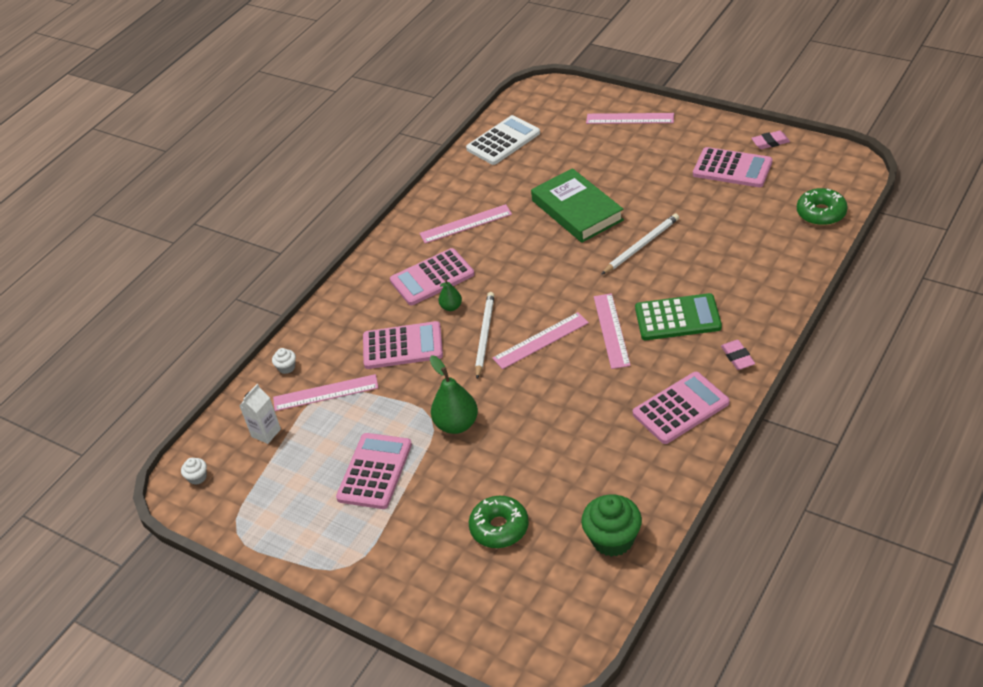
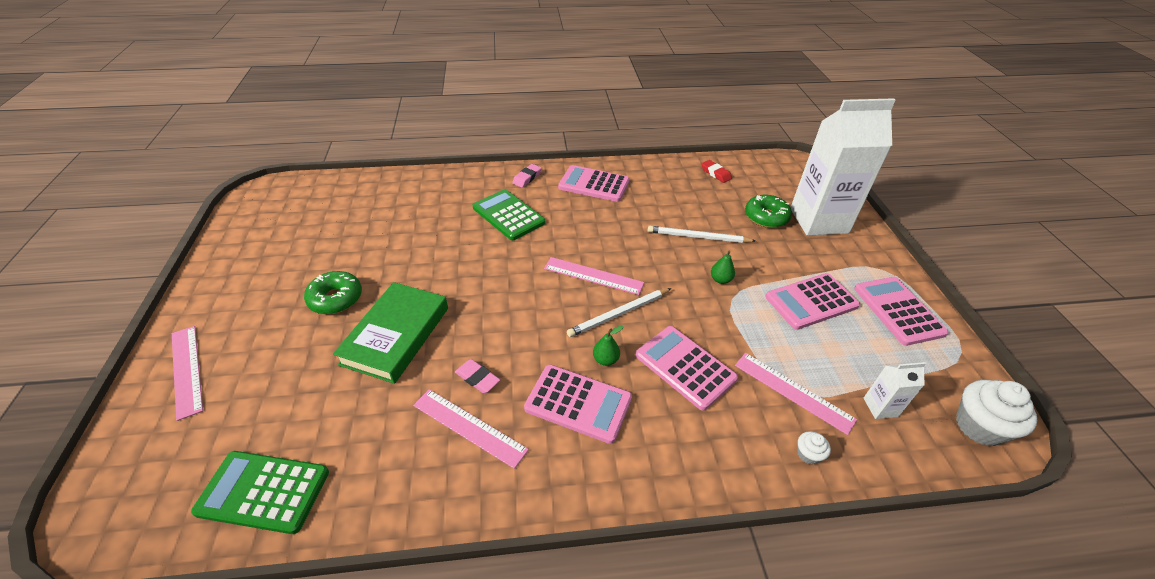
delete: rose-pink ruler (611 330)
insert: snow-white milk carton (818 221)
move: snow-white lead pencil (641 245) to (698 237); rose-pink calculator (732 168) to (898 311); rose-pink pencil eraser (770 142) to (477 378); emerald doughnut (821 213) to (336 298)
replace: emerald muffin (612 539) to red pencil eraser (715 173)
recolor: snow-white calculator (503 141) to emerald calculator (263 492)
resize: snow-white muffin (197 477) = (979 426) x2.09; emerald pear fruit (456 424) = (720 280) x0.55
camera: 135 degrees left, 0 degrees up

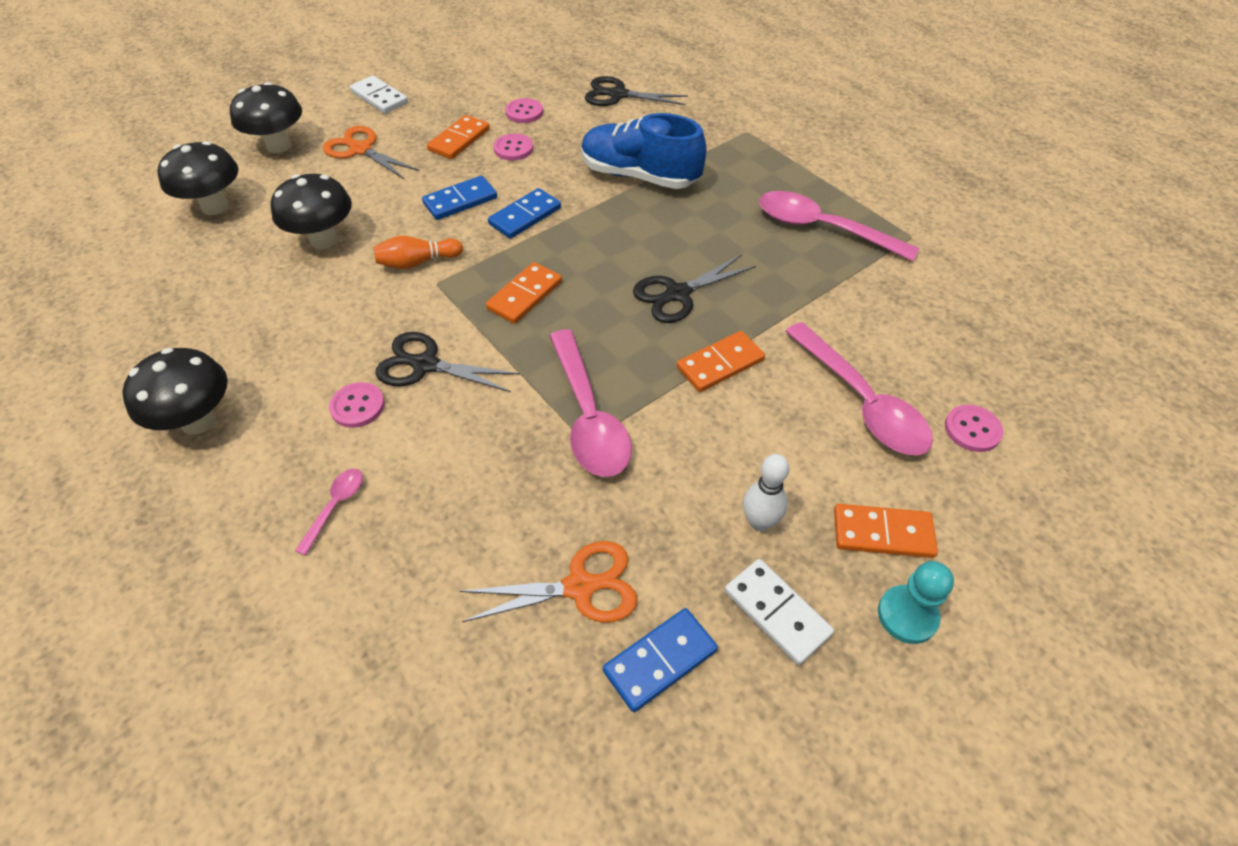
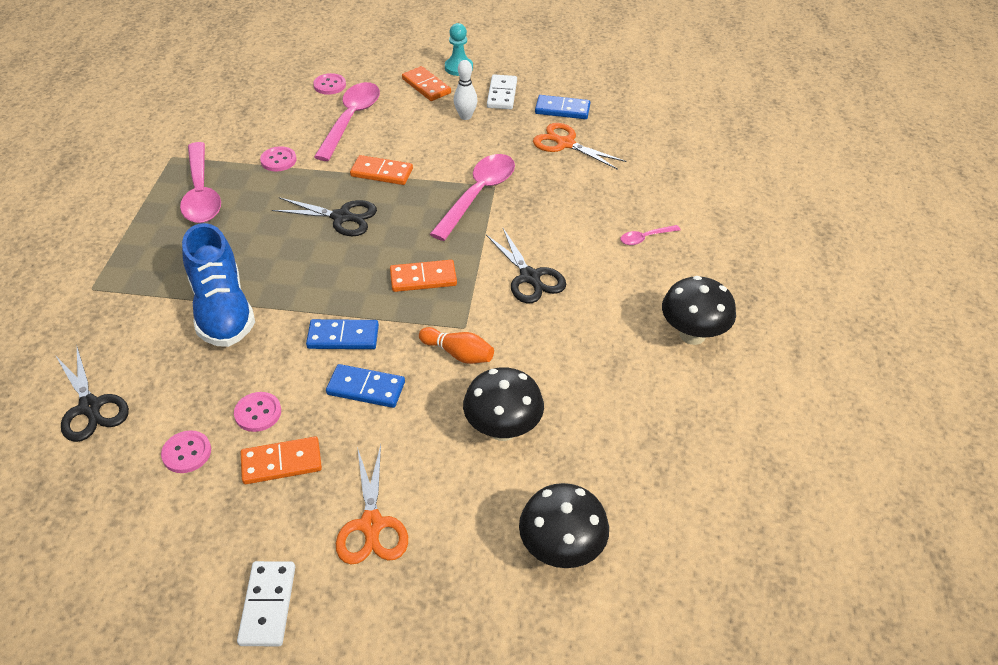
delete: jet-black fungus (279 146)
move: rose-pink shirt button (357 406) to (278 160)
camera: 135 degrees left, 5 degrees down

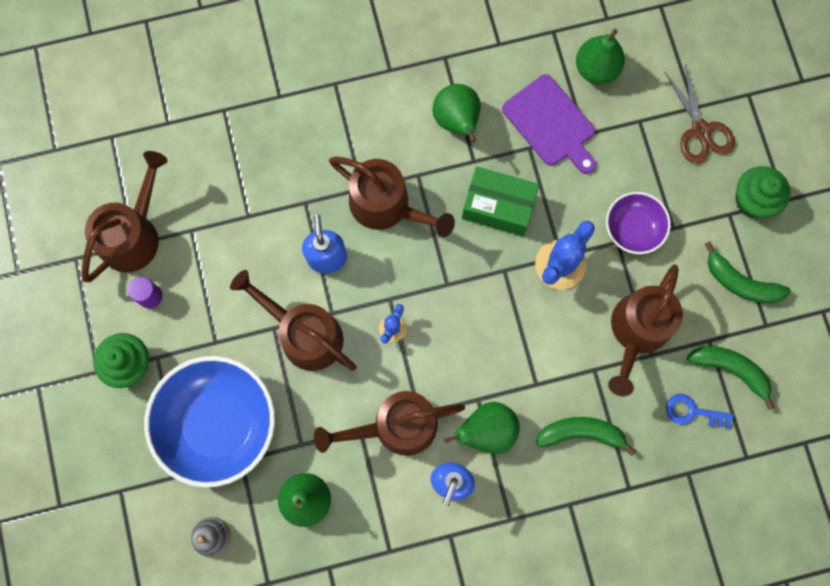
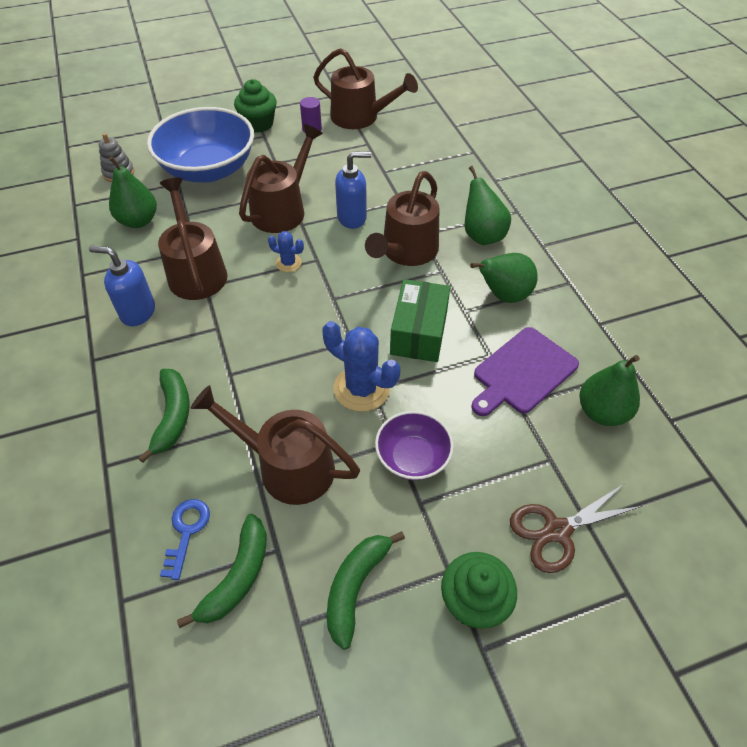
move: emerald pear fruit (487 431) to (482 235)
camera: 85 degrees right, 25 degrees down

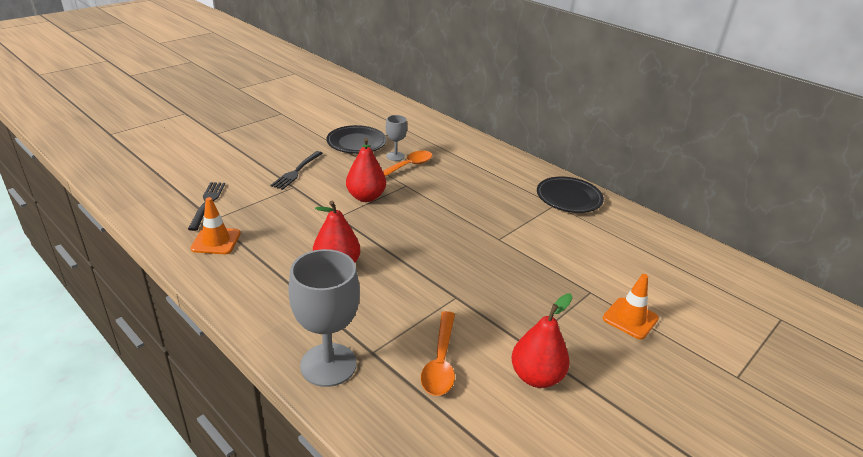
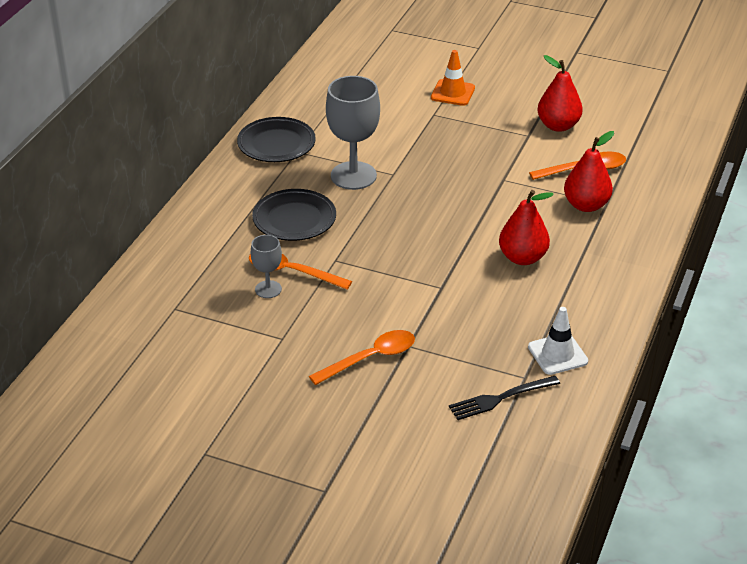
move: gray wine glass (328 364) to (353 176); jet-black flat dish (356 143) to (294 219); red pear fruit (366 197) to (586 205)
replace: jet-black table fork (297 171) to orange spoon (371 358)
recolor: orange traffic cone (216 241) to snow-white traffic cone (557 354)
camera: 110 degrees left, 5 degrees up

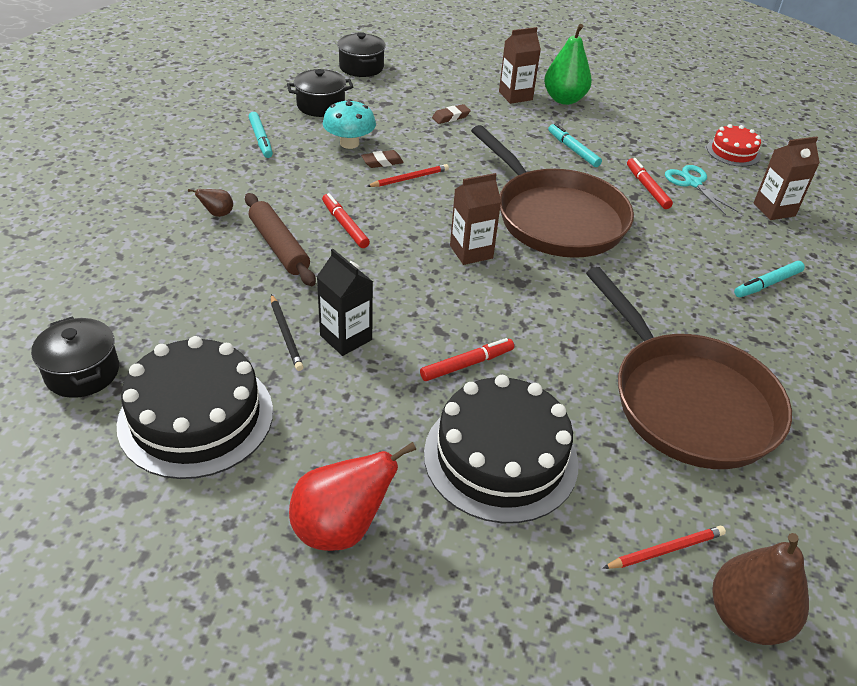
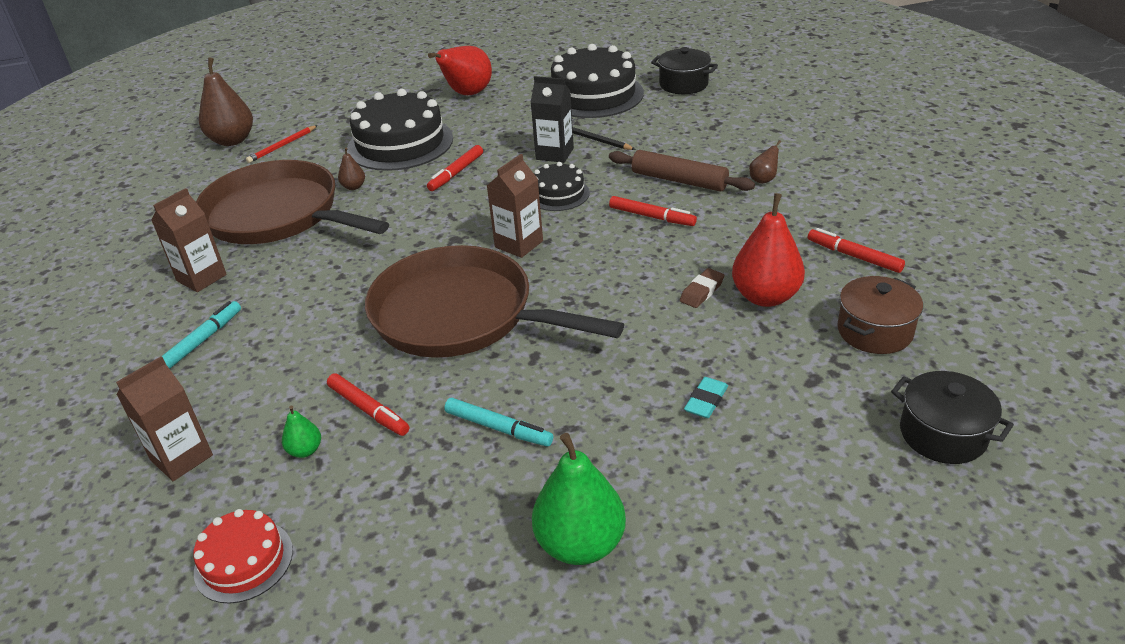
delete: red lead pencil (409 178)
insert: russet pear fruit (353 187); jet-black cake (558 194)
move: russet milk carton (515 96) to (201 278)
replace: aqua fungus (349 143) to red pear fruit (765 297); aqua pair of scissors (693 183) to emerald pear fruit (305 450)
recolor: aqua felt pen (261 139) to red felt pen (854 256); jet-black stockpot (321 106) to russet stockpot (874 331); russet pencil eraser (451 117) to aqua pencil eraser (706 401)
camera: 155 degrees right, 5 degrees down

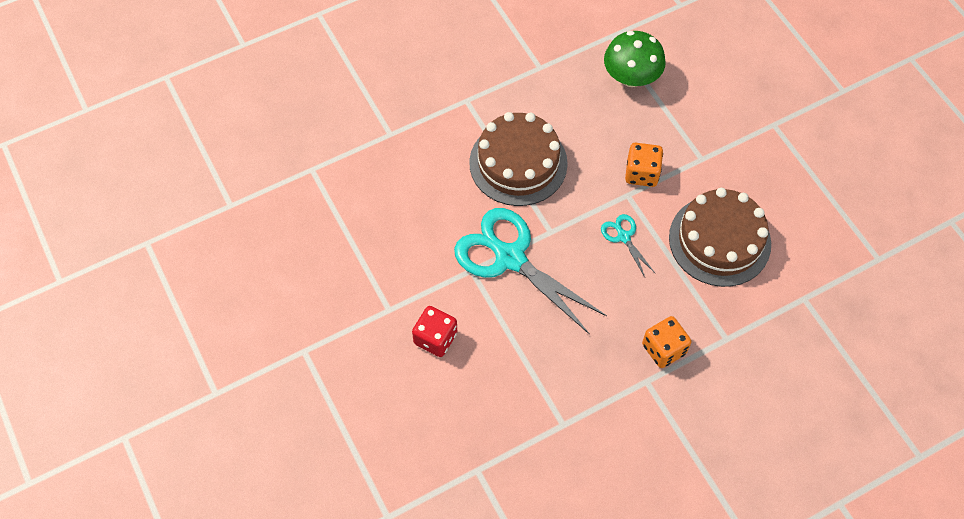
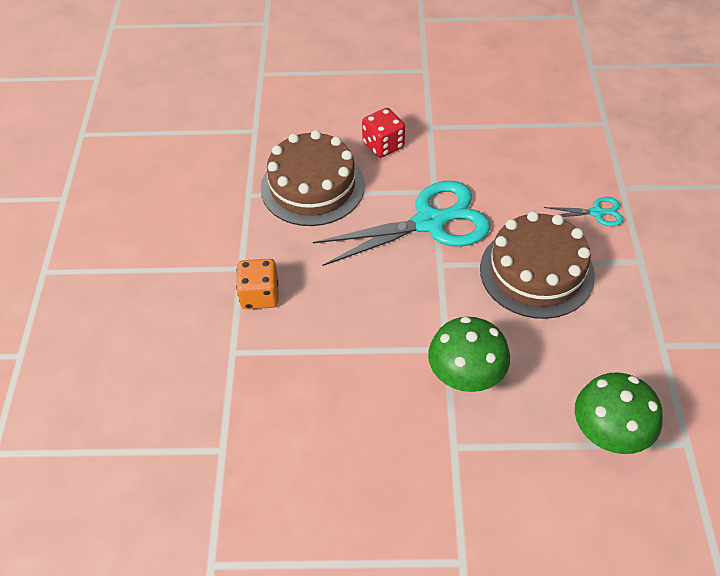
move: aqua pair of scissors (623 236) to (597 212); russet cake (719 240) to (312 186)
replace: orange game die (641 173) to emerald fungus (466 375)
camera: 120 degrees right, 10 degrees down

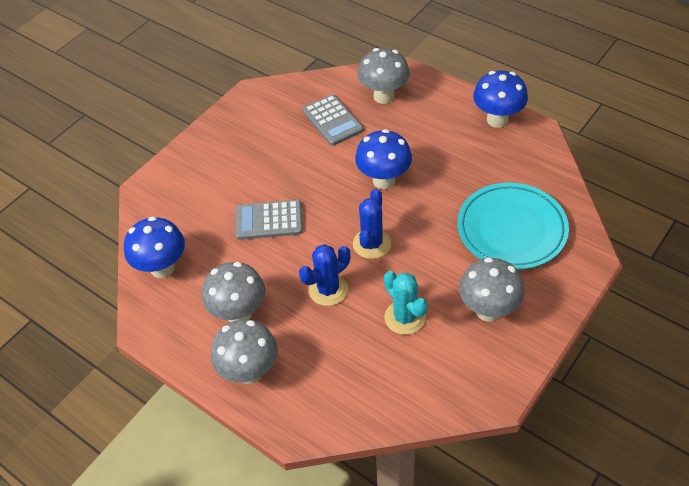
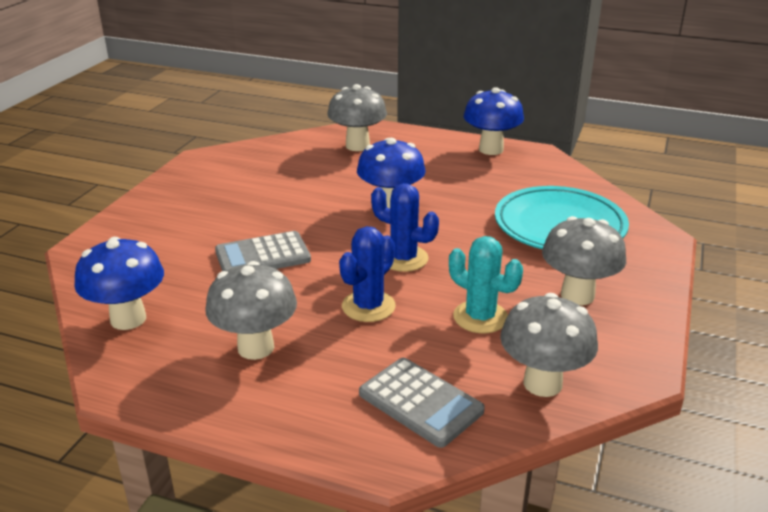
move: gray fungus (249 371) to (542 383); gray calculator (332 120) to (420 402)
rotate: cobalt saguaro cactus (372 244) = (403 258) 60 degrees counterclockwise
camera: 20 degrees left, 20 degrees down

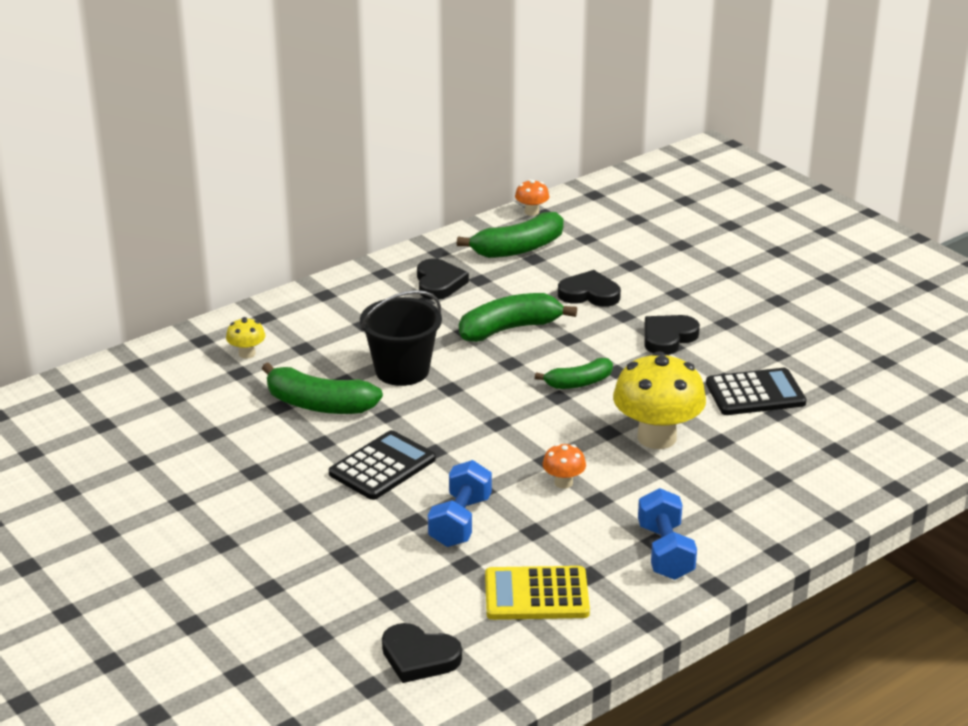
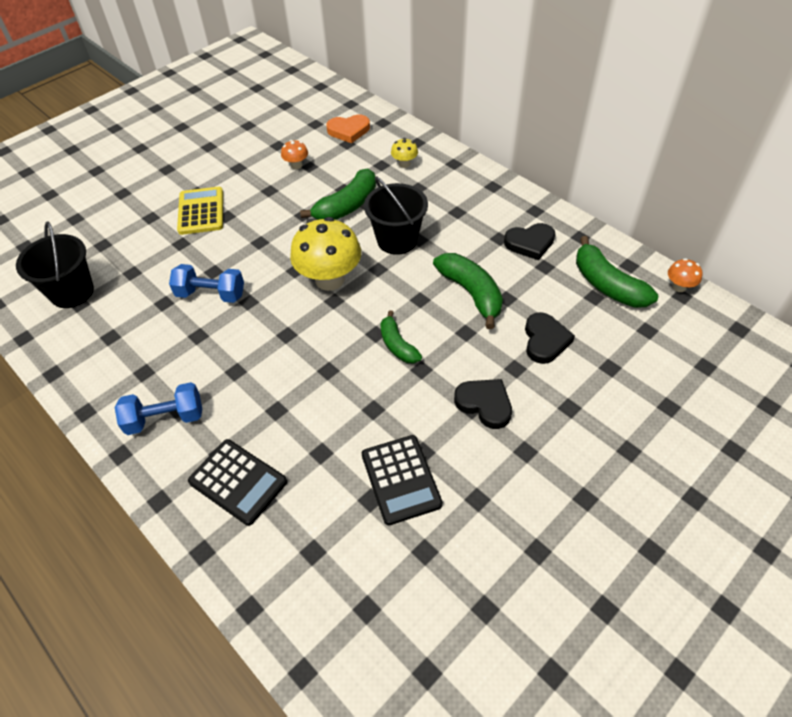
insert: orange heart (349 131)
move: jet-black calculator (382 466) to (238 482); bright yellow calculator (536 595) to (201 211); orange fungus (563 482) to (296 165); bright yellow fungus (657 437) to (329 279)
replace: jet-black heart (419 657) to jet-black sand bucket (72 292)
rotate: emerald banana fruit (319 405) = (347 206) 150 degrees counterclockwise
camera: 85 degrees right, 20 degrees up

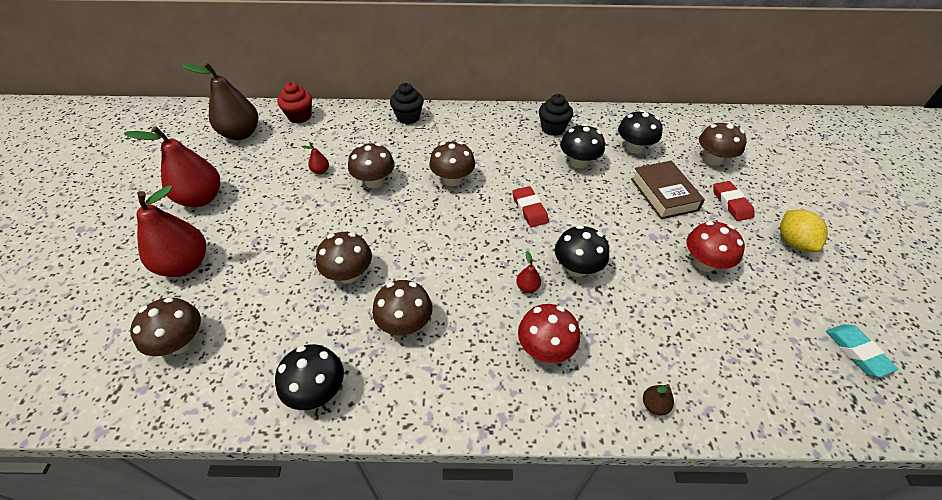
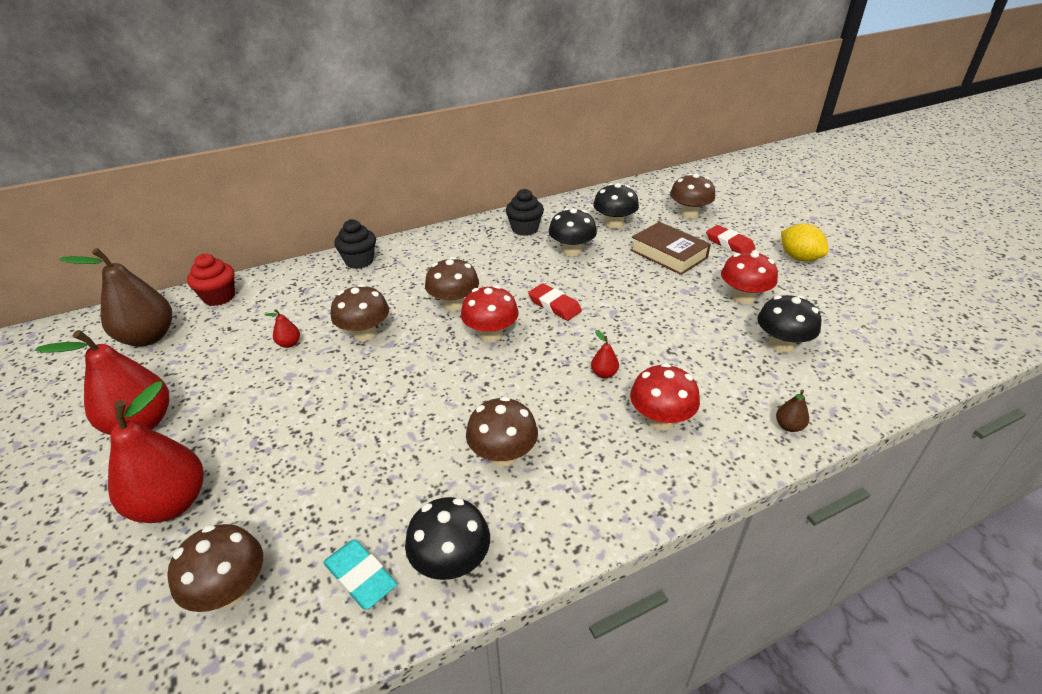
delete: russet fungus (349 274)
insert: red fungus (491 334)
move: jet-black fungus (577 268) to (781 344); aqua pencil eraser (857 352) to (360 577)
camera: 25 degrees left, 10 degrees down

